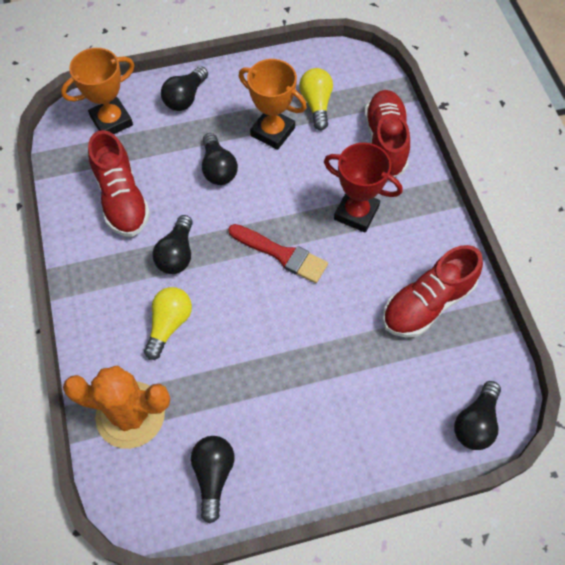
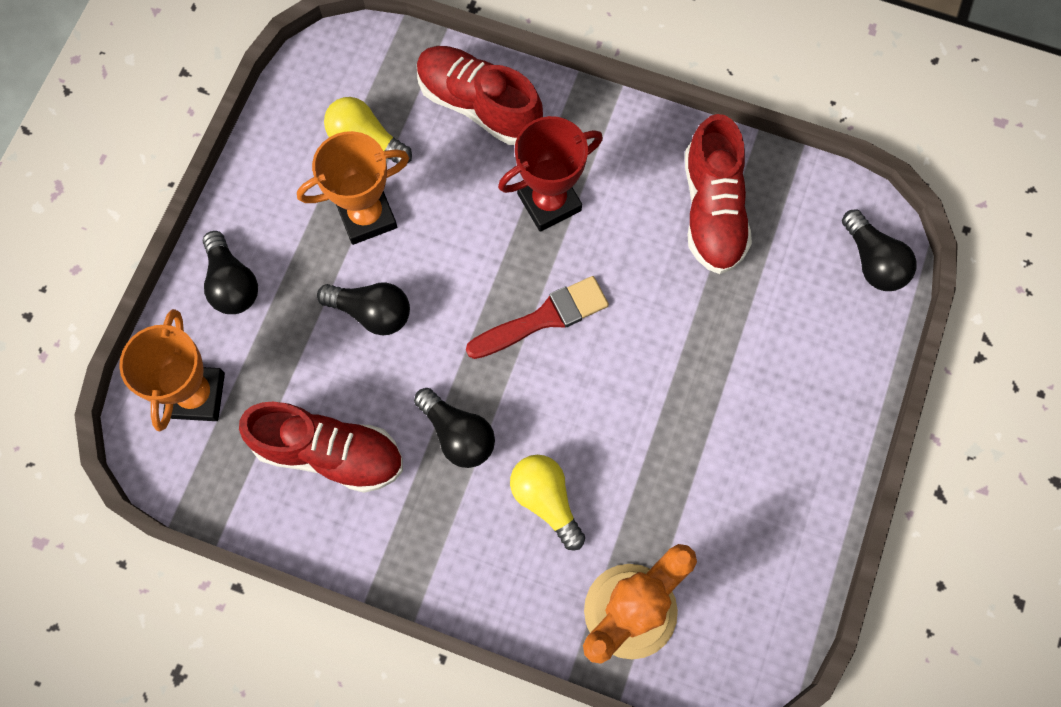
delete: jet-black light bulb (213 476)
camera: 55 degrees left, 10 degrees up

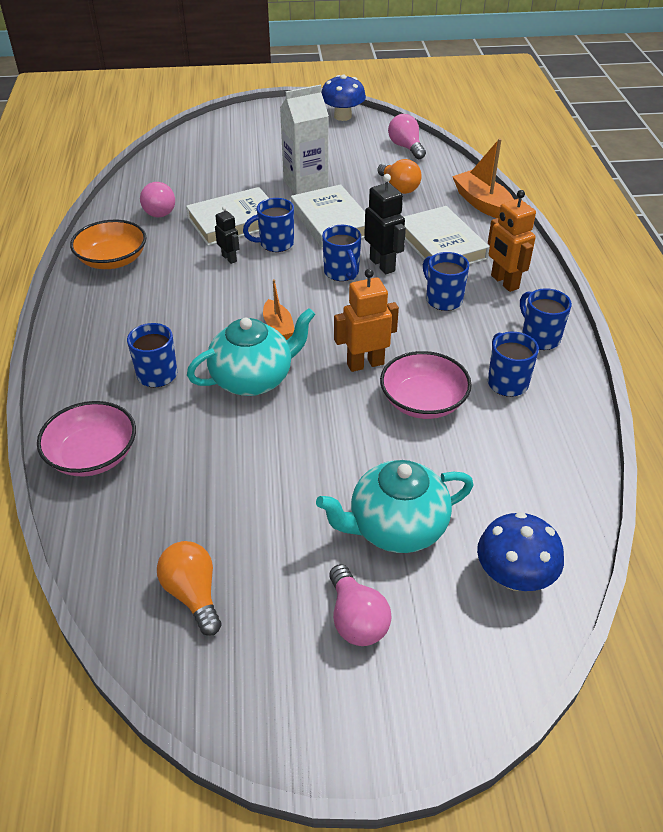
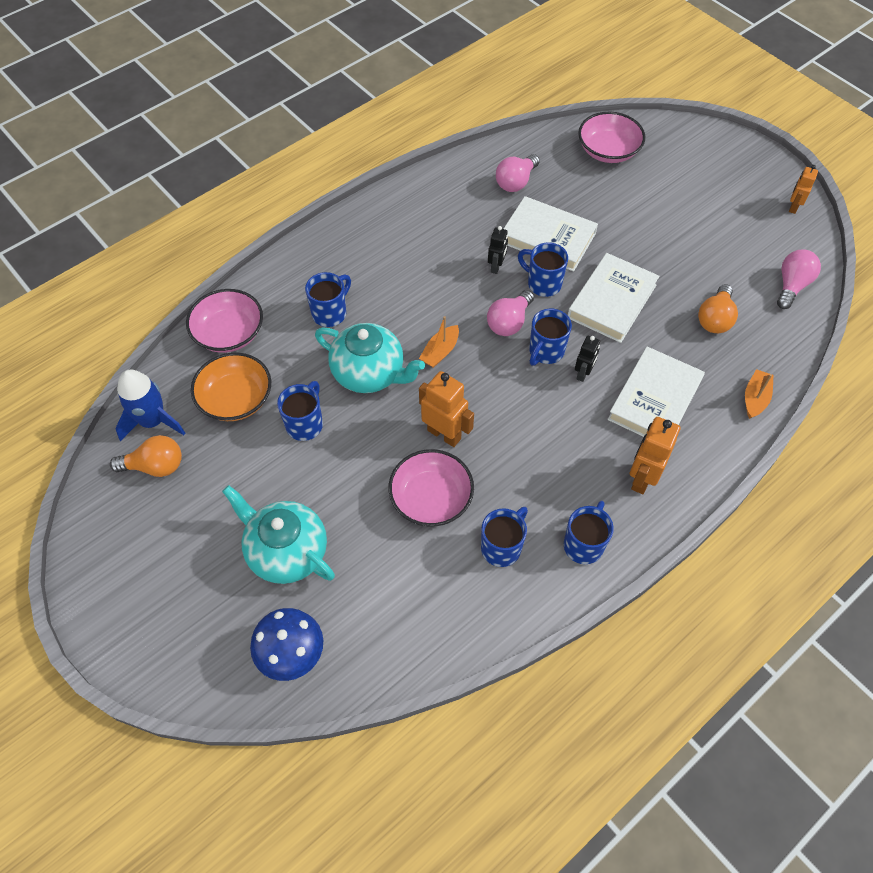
delete: snow-white milk carton (305 185)
insert: cobalt toy rocket (153 421); rose-pink deep dish (608 151)
move: orange deep dish (112 260) to (236 399); rose-pink light bulb (356 619) to (509 322); cobalt coffee mug (443 299) to (305 424)
replace: cobalt fungus (342 116) to orange robot figure (793 207)
rotate: orange light bulb (193 594) = (155 466) 60 degrees clockwise
resize: jet-black robot figure (382 265) = (583 373) x0.60; orange sailboat (482 204) = (755 398) x0.61
camera: 55 degrees right, 15 degrees up

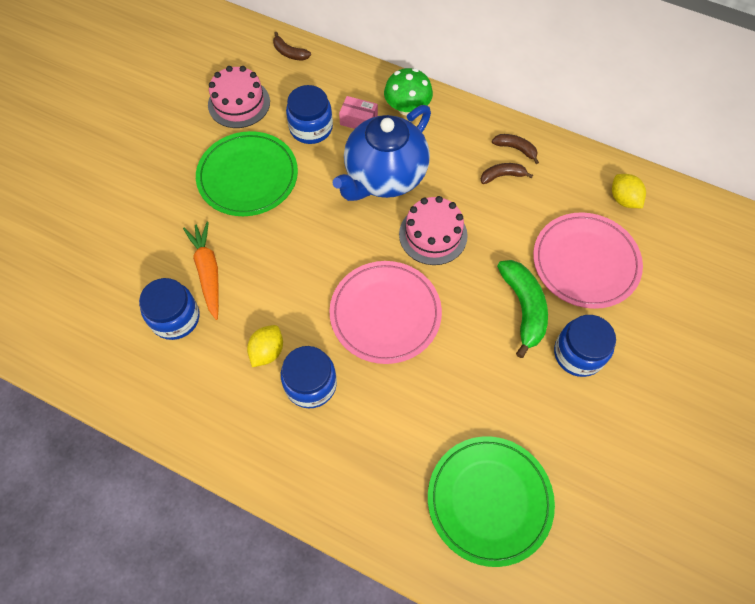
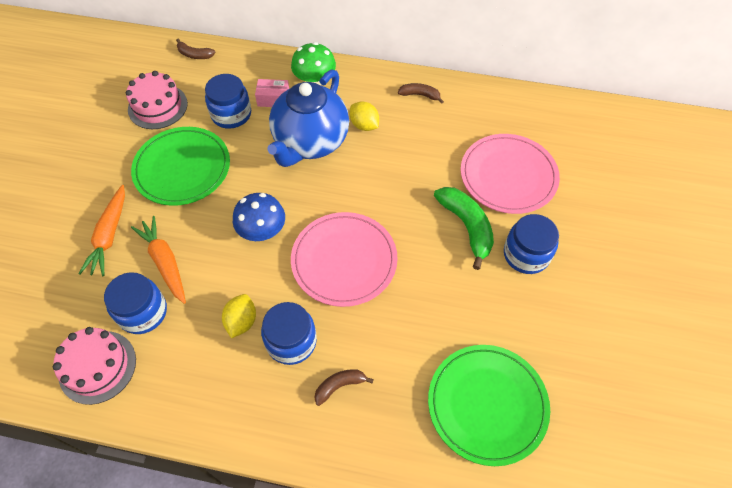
insert: orange carrot (109 236); cobalt fungus (262 230)
move: rose-pink cake (433 235) to (97 367); russet banana fruit (502 176) to (339 386); bright yellow toy lemon (623 199) to (364 125)
camera: 15 degrees left, 5 degrees down

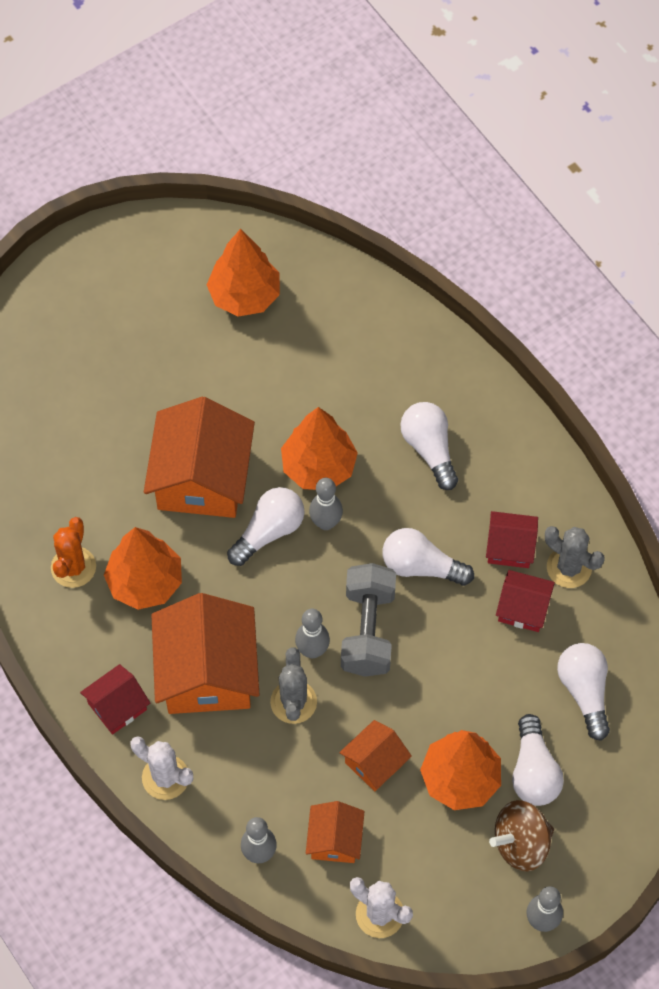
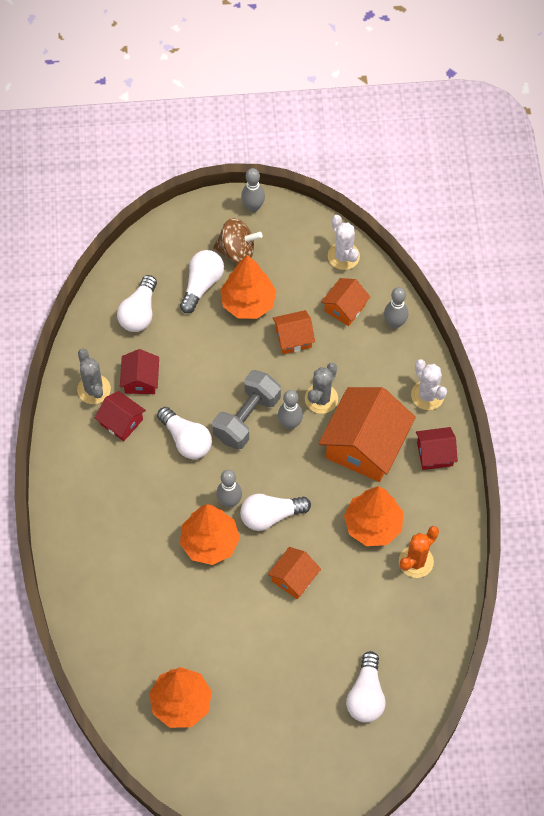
move: snow-white light bulb (429 449) to (366 695)
rotate: red cottage (523 608) = (140 380) 45 degrees clockwise
resize: orange cottage (202 478) = (294 578) x0.51
camera: 150 degrees left, 0 degrees up

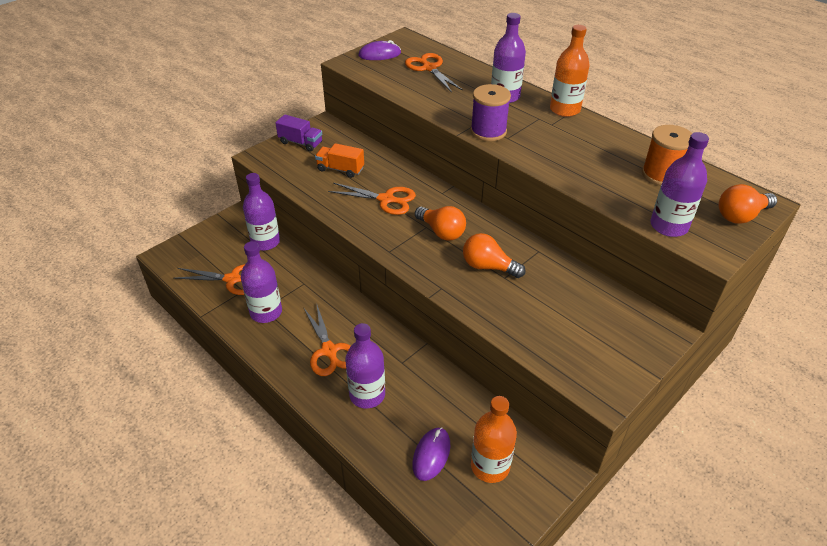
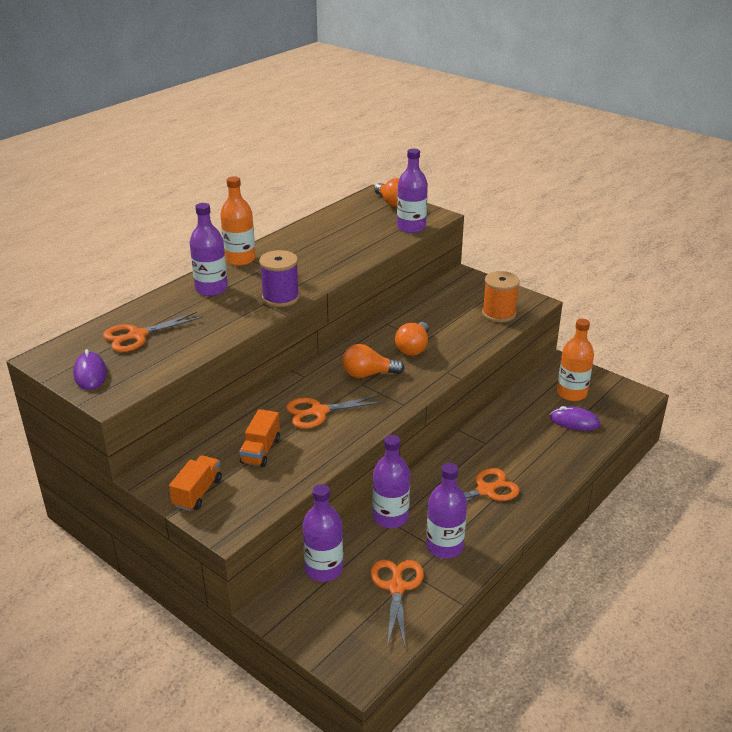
move: royal purple drink bottle (367 395) to (390 517); orange spool (661 174) to (499 314)
recolor: royal purple truck (300 143) to orange truck (197 493)
rotate: orange pair of scissors (386 199) = (319 412) 120 degrees counterclockwise; orange light bulb (441 232) = (368 374) 135 degrees counterclockwise
camera: 95 degrees left, 10 degrees down

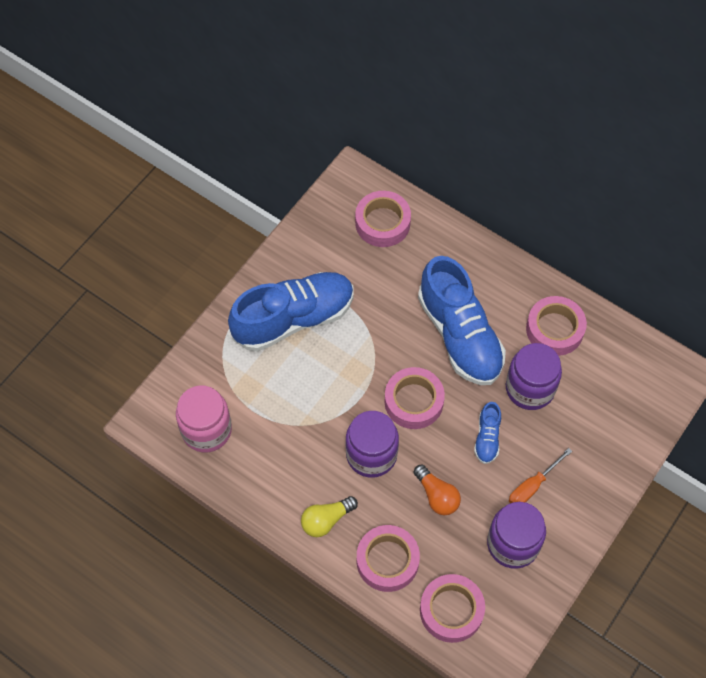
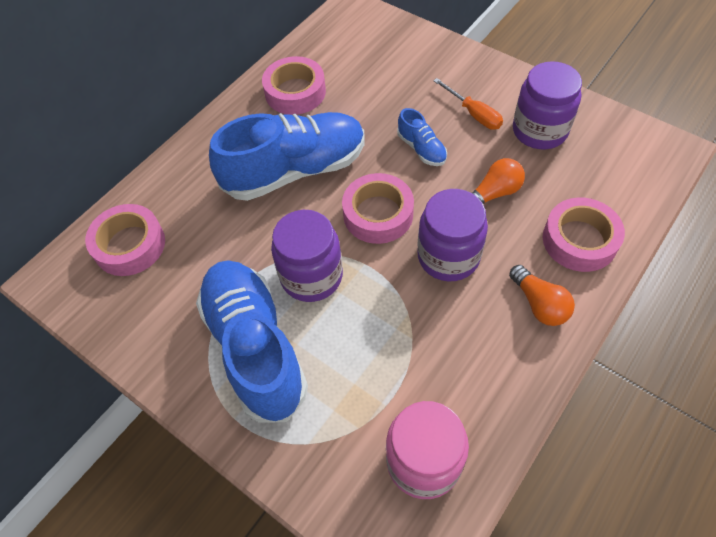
delete: rose-pink sticky tape (451 610)
move: royal purple jar (530 388) to (311 276)
recolor: bright yellow light bulb (326 520) to orange light bulb (539 304)
rotate: cobalt sneaker (487 438) = (421 149) 45 degrees clockwise
camera: 85 degrees left, 5 degrees down

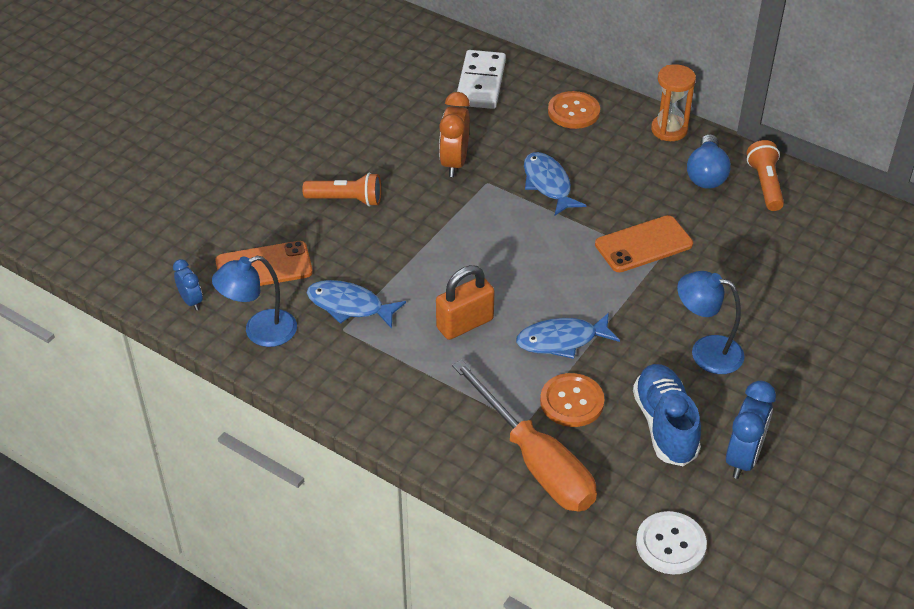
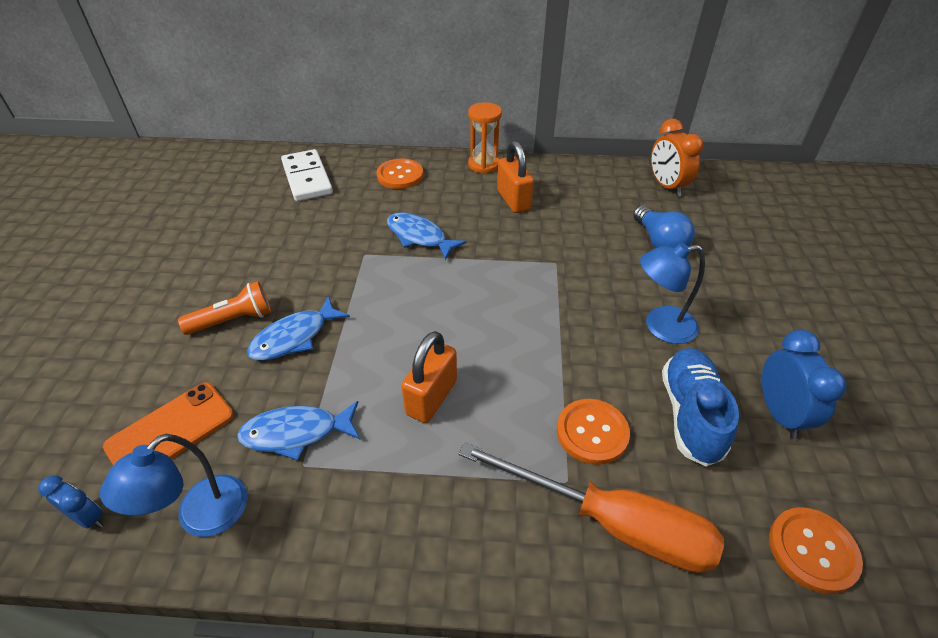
delete: orange phone (643 244); orange flashlight (765 185)
insert: orange small lock (513 200)
move: orange alarm clock (454 163) to (666 186); cobalt fish (561 340) to (294 337); cobalt light bulb (706 174) to (659 242)
recolor: snow-white shirt button (670 544) to orange shirt button (812 550)
rotate: cobalt sneaker (665 425) = (690 414) 45 degrees clockwise
camera: 30 degrees left, 0 degrees up

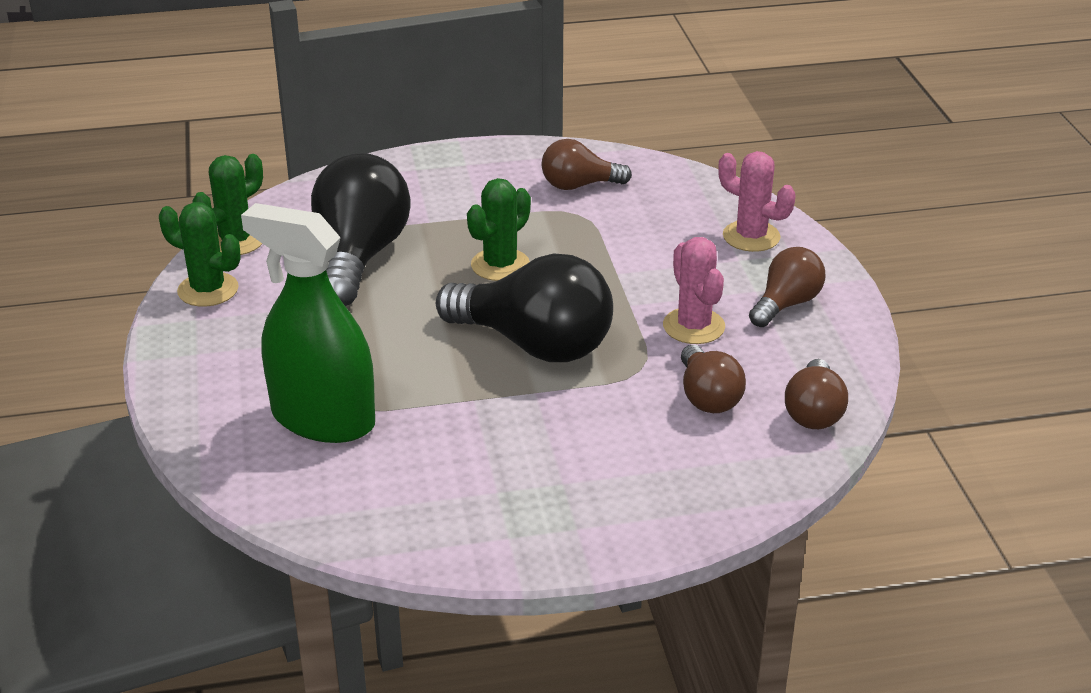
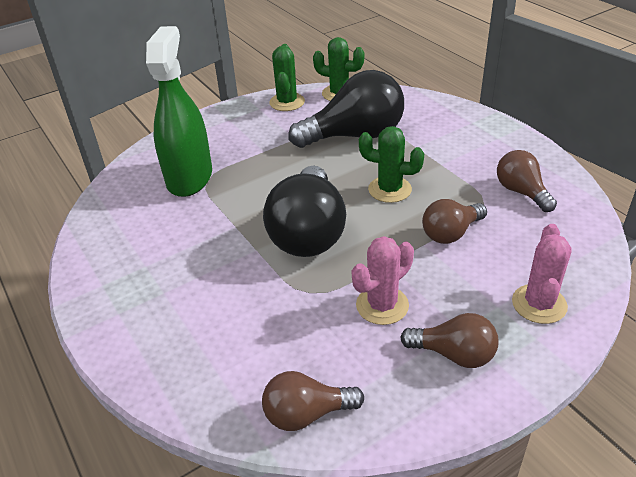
move: russet light bulb (707 397) to (451 233)
camera: 70 degrees right, 5 degrees up

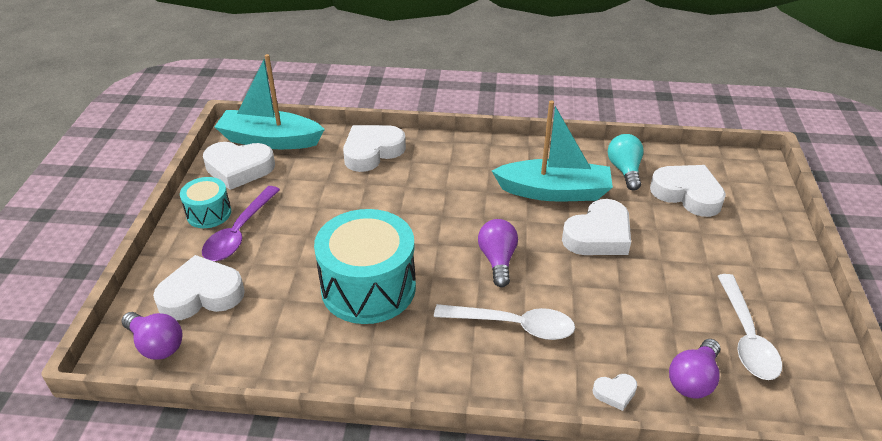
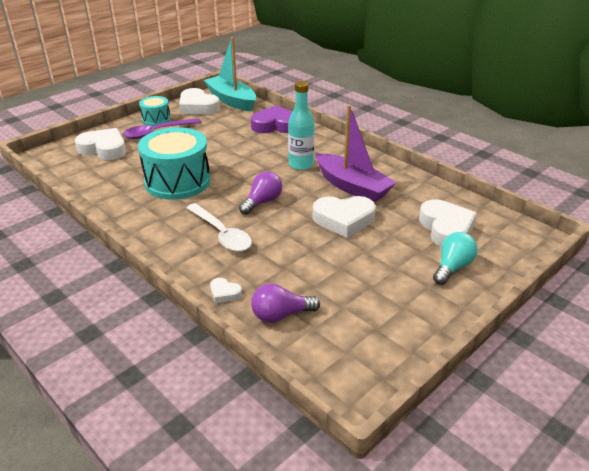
delete: royal purple light bulb (156 345); snow-white spoon (746 336)
insert: aqua drink bottle (301 165)
move: aqua light bulb (624 170) to (452 267)
recolor: snow-white heart (372 152) to royal purple heart (275 125); aqua sailboat (554 192) to royal purple sailboat (352 187)
camera: 40 degrees right, 5 degrees down

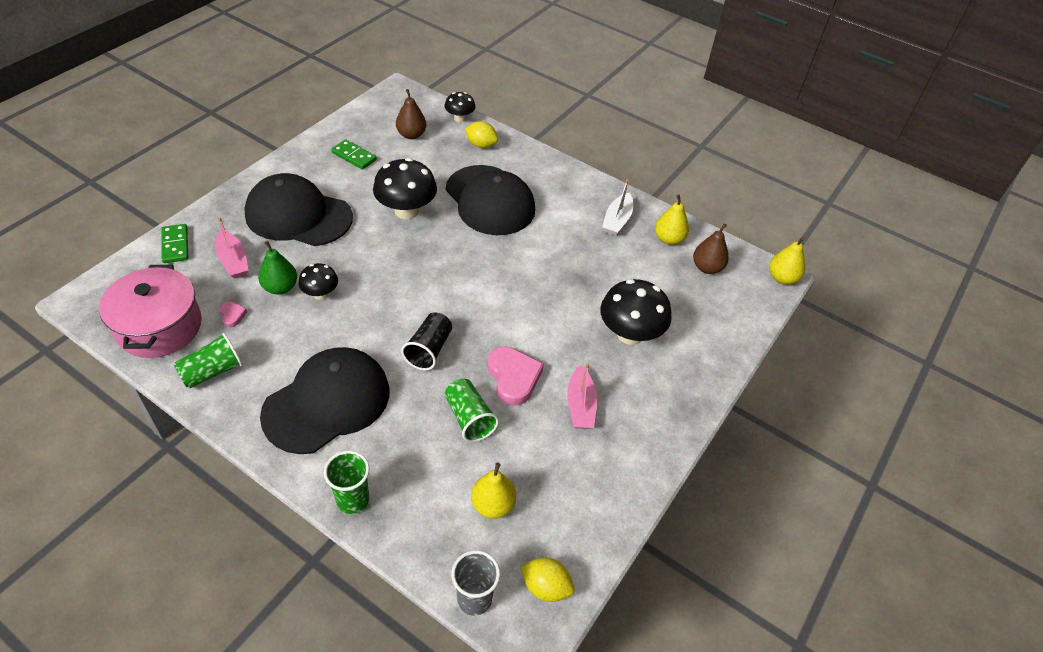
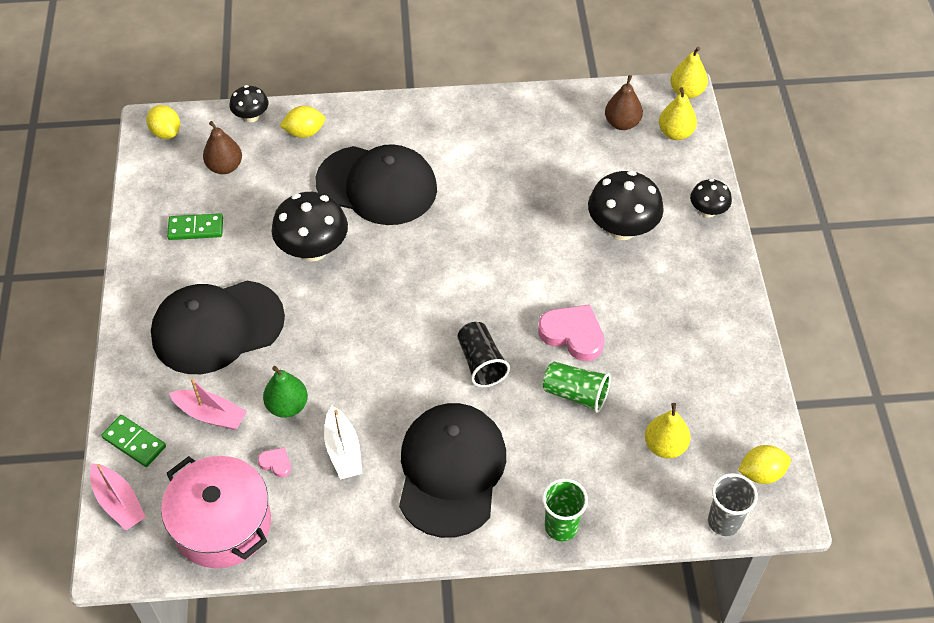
delete: emerald cup (213 371)
insert: bright yellow toy lemon (166 132)
move: jet-black fungus (320 294) to (708 211); rose-pink sailboat (580 405) to (119 502); snow-white sailboat (617 220) to (343 450); bright yellow pear fruit (668 239) to (675 133)
camera: 35 degrees left, 5 degrees up

